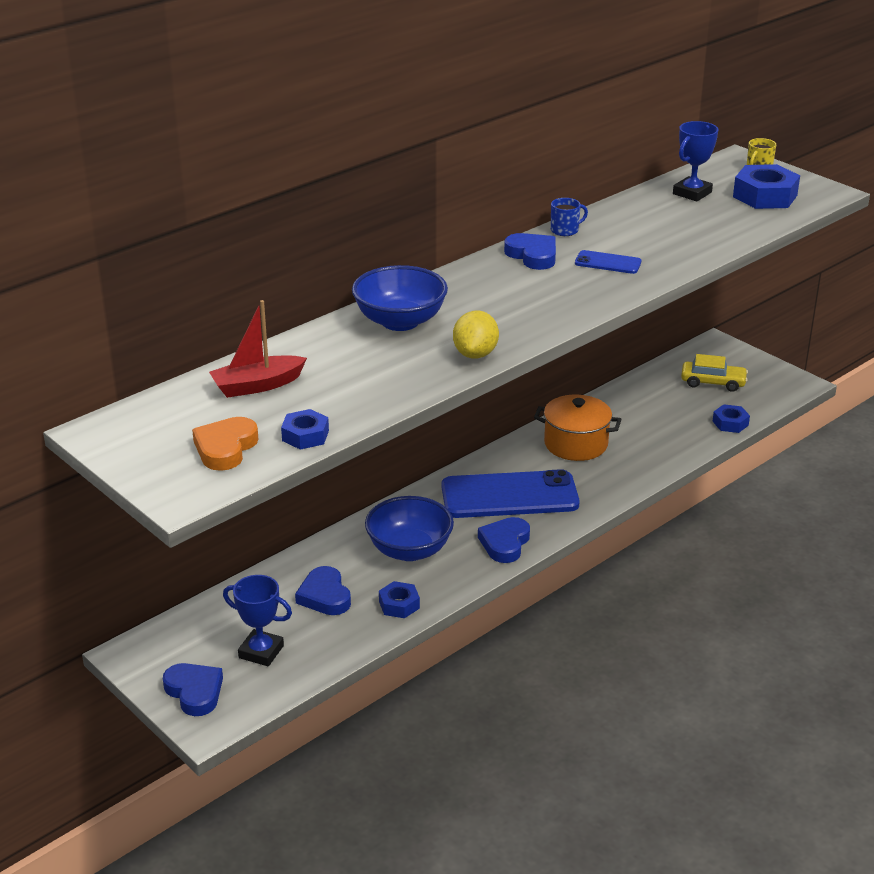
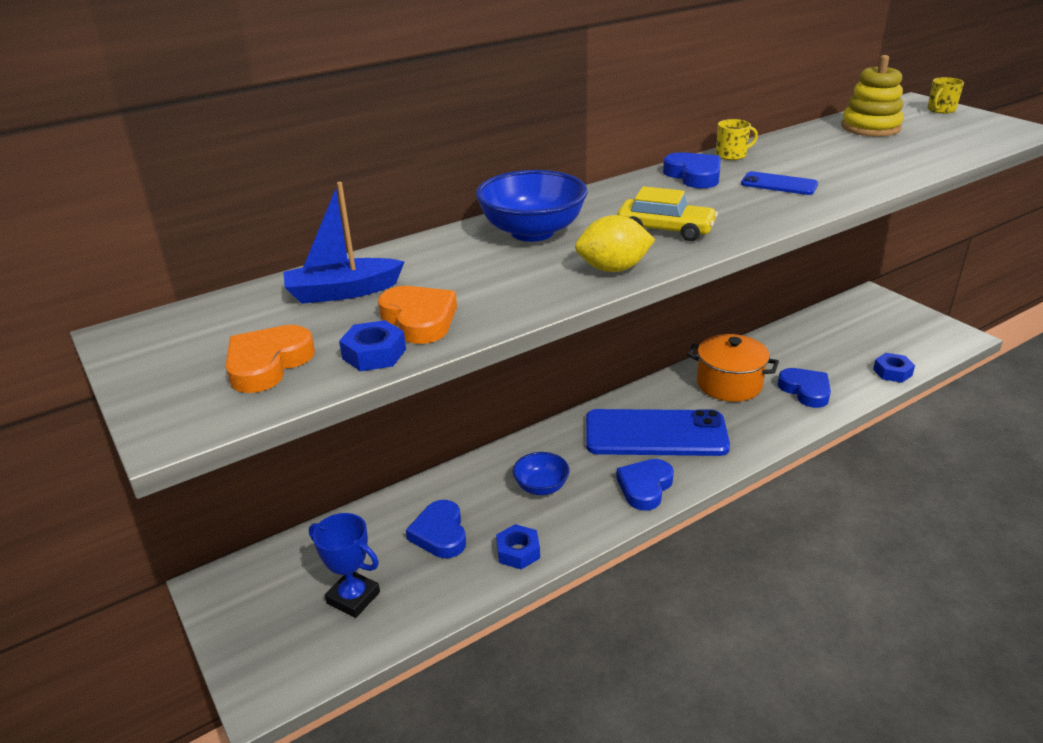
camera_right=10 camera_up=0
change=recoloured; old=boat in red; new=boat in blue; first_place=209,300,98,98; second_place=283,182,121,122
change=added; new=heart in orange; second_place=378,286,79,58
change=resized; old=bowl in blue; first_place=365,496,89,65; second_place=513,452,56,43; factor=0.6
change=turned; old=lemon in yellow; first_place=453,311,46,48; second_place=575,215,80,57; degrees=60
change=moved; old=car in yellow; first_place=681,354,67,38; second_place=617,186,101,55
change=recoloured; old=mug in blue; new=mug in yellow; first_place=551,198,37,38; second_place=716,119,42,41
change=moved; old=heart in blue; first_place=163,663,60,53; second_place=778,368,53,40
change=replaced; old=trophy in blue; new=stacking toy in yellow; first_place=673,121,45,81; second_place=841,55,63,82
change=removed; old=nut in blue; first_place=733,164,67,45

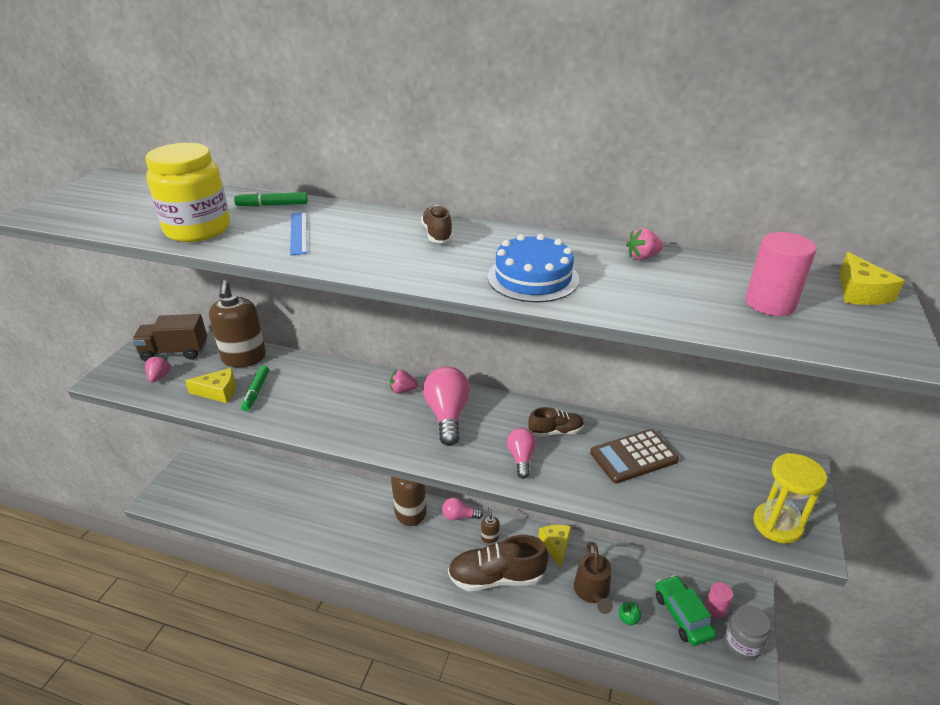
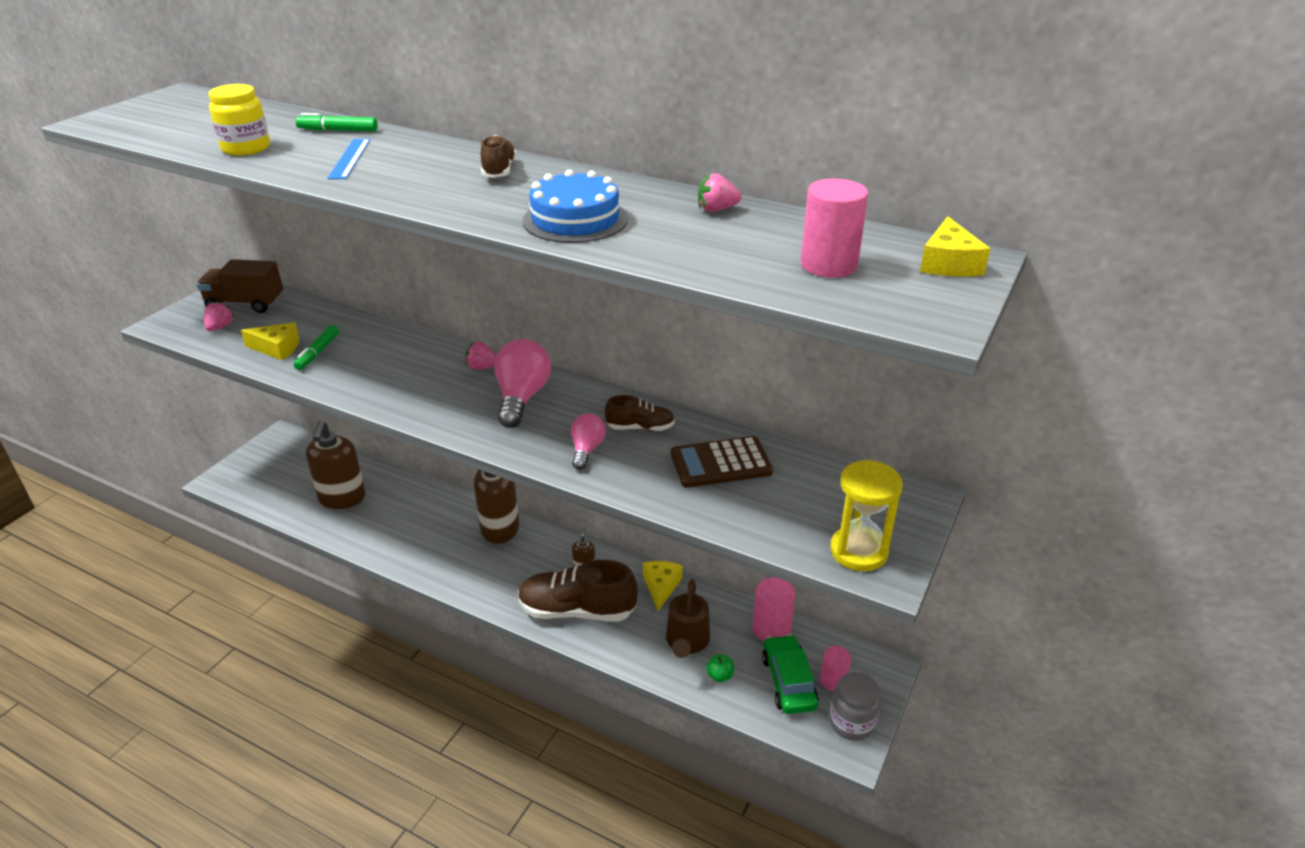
camera_right=10 camera_up=0
change=resized; old=jar in yellow; first_place=145,143,85,99; second_place=208,84,62,72; factor=0.66
change=moved; old=soap dispenser in brown; first_place=209,280,57,87; second_place=306,421,59,88
change=added; new=cylinder in pink; second_place=752,577,44,64
change=removed; old=light bulb in pink; first_place=442,497,41,24

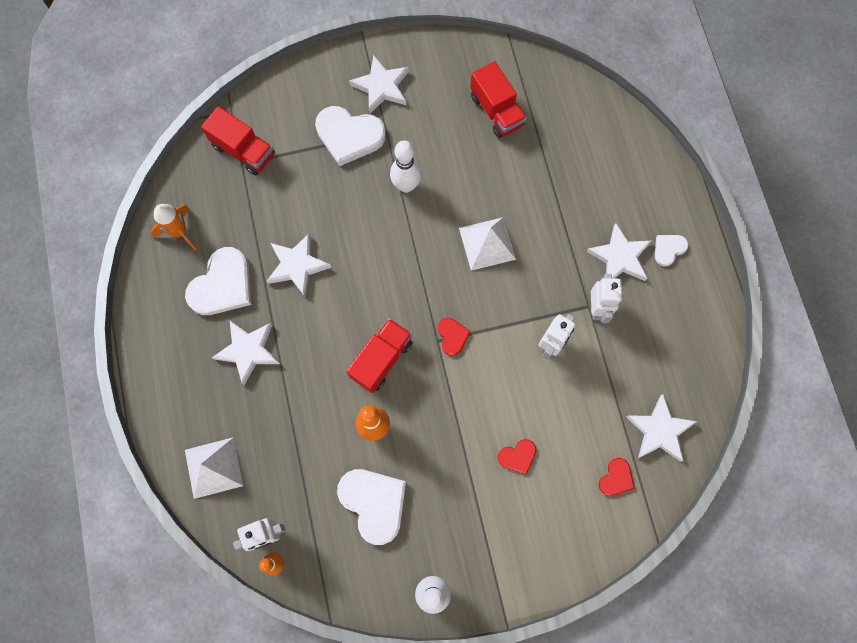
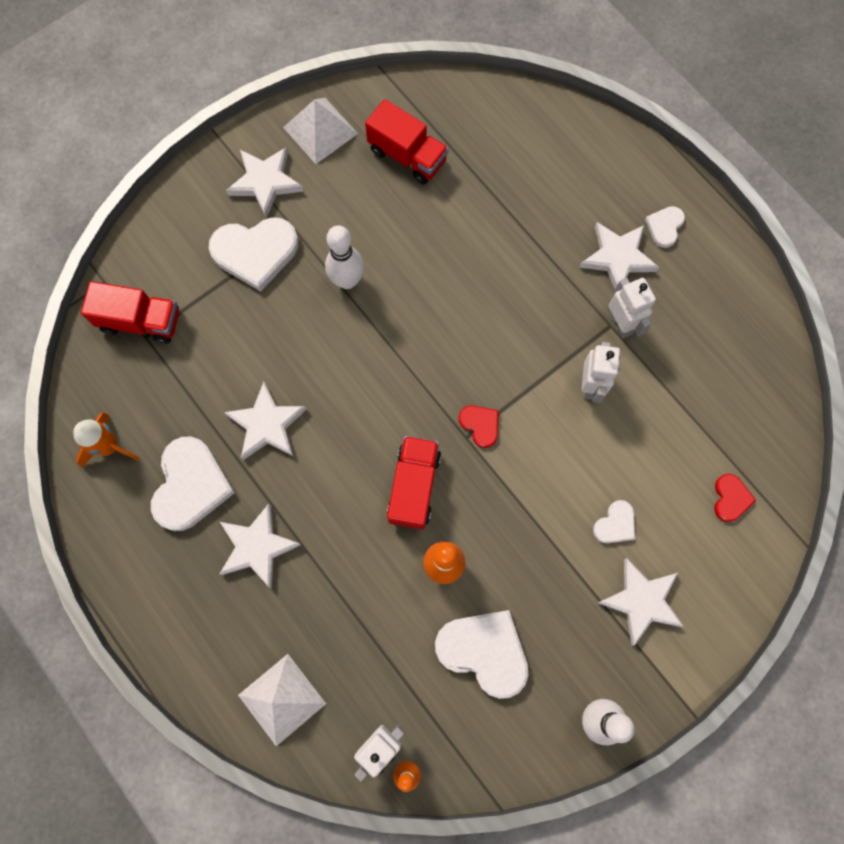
camera_right=-25 camera_up=0
change=moved; old=pyramid in white; first_place=459,217,57,54; second_place=283,98,75,66
change=recoloured; old=heart in red; new=heart in white; first_place=498,439,38,35; second_place=593,500,42,43
change=moved; old=star in white; first_place=627,394,70,68; second_place=598,558,86,88

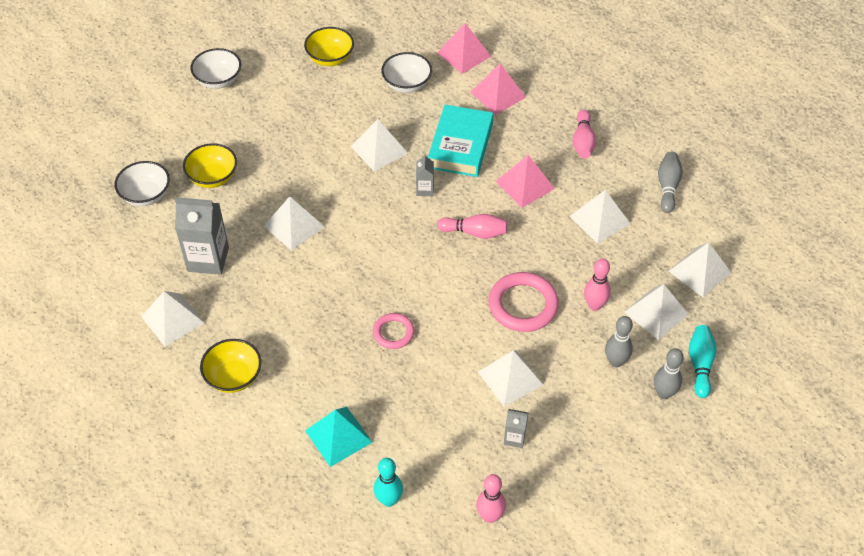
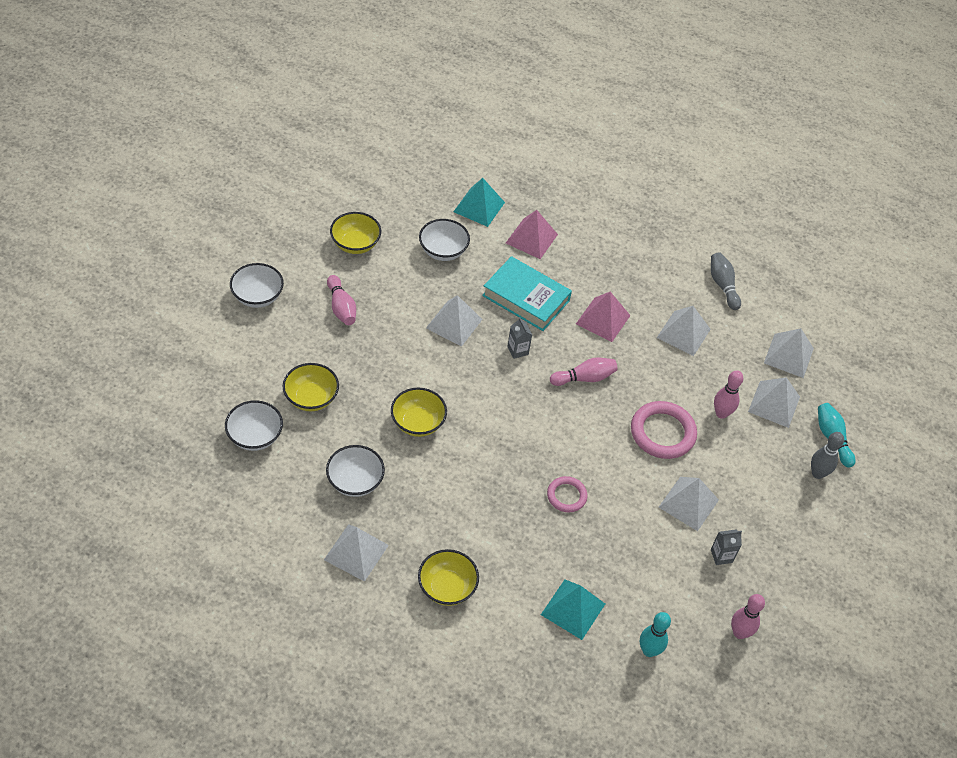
camera_right=-30 camera_up=0
change=replaced; old=carton in grey; new=bowl in white; first_place=175,197,54,78; second_place=326,445,59,52
change=moved; old=bowling pin in pink; first_place=572,110,24,49; second_place=327,275,29,50
change=replaced; old=pyramid in white; new=bowl in yellow; first_place=264,196,61,55; second_place=391,388,56,49
change=recoloured; old=pyramid in pink; new=pyramid in turquoise; first_place=437,23,55,51; second_place=453,178,52,49
change=turned; old=book in turquoise; first_place=428,105,66,72; second_place=482,256,90,75; degrees=-45
change=removed; old=bowling pin in grey; first_place=605,316,28,51

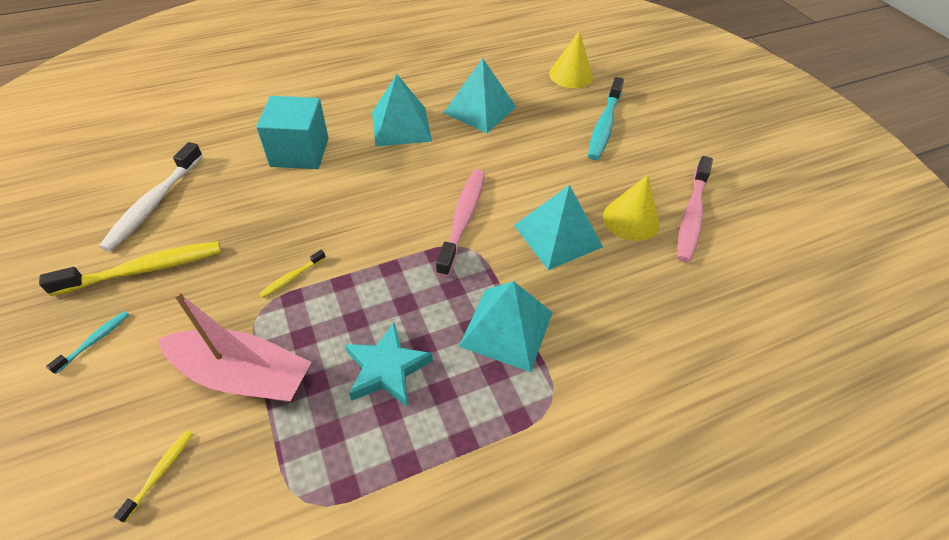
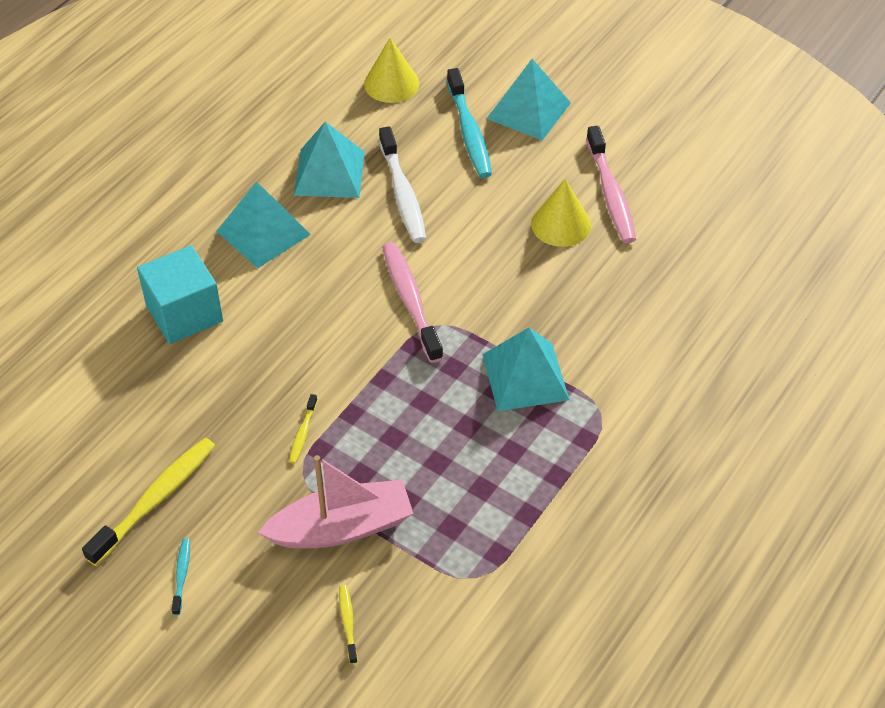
camera_right=-30 camera_up=0
change=moved; old=toothbrush in white; first_place=99,142,104,110; second_place=379,126,47,117
change=moved; old=pyramid in turquoise; first_place=514,185,89,85; second_place=487,59,84,81
change=removed; old=star in turquoise; first_place=345,322,88,85

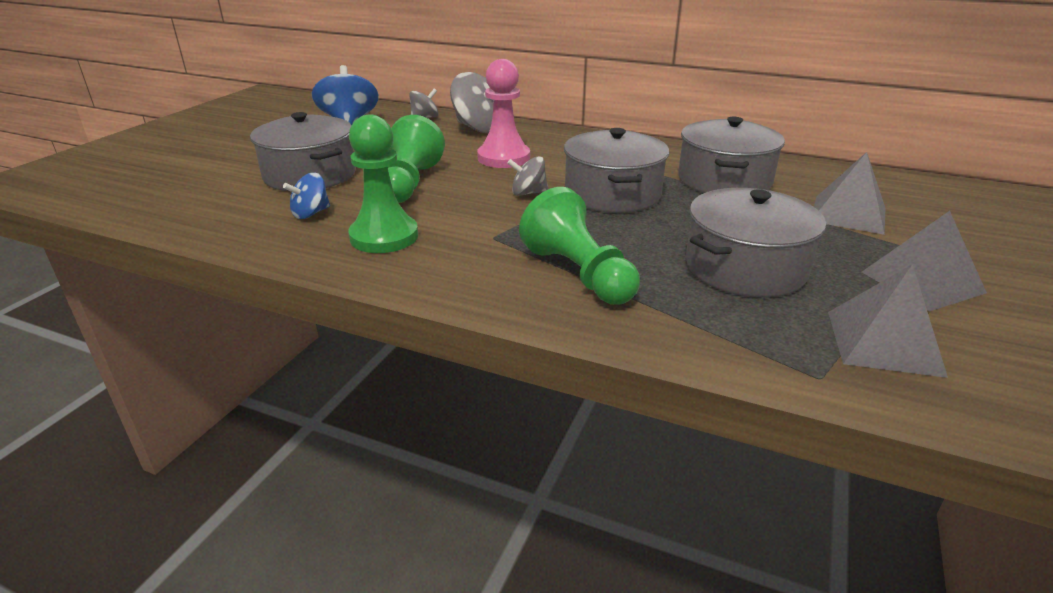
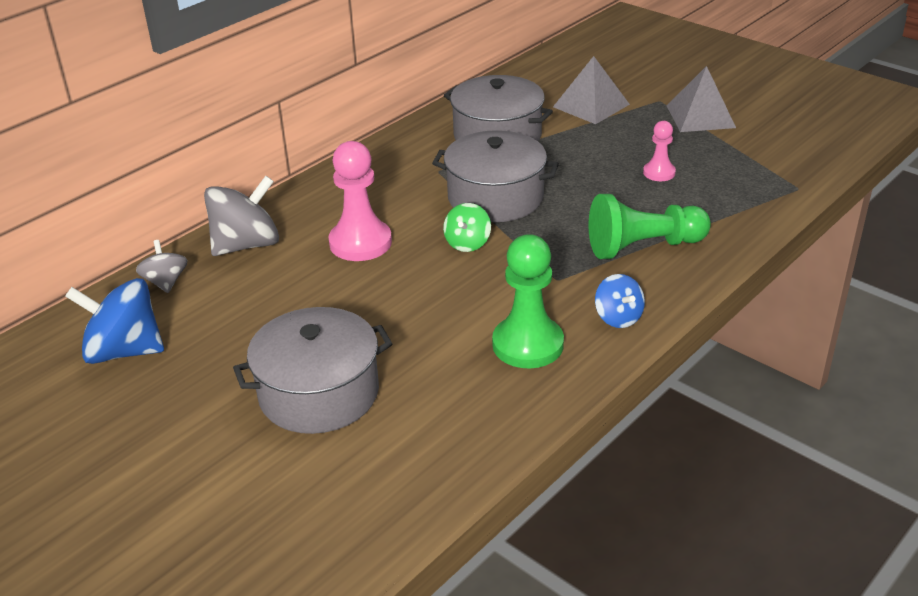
camera_right=-70 camera_up=5
change=recoloured; old=spinning top in grey; new=spinning top in green; first_place=507,156,41,40; second_place=443,203,48,49
change=moved; old=spinning top in blue; first_place=283,173,47,46; second_place=595,274,50,54
change=replaced; old=pot in grey; new=pawn in pink; first_place=686,188,140,110; second_place=643,121,33,60
change=removed; old=pawn in green; first_place=387,115,58,88
change=removed; old=pyramid in grey; first_place=828,264,120,114

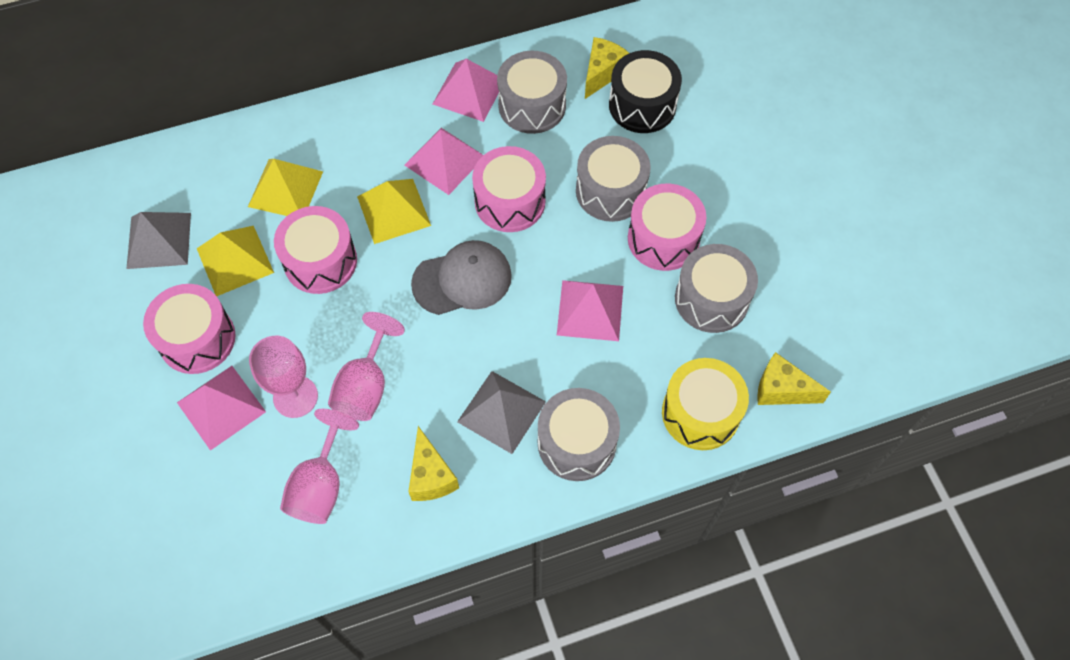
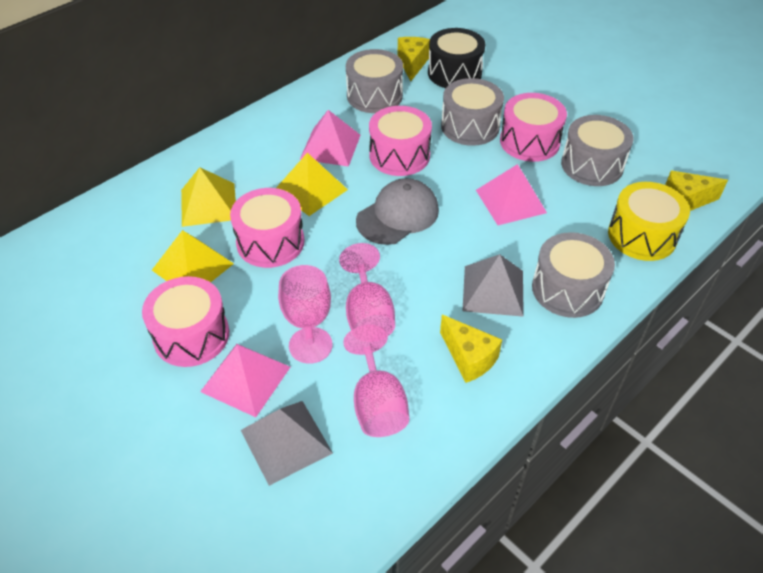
camera_right=-25 camera_up=-15
change=moved; old=pyramid in grey; first_place=126,212,65,57; second_place=241,401,92,85
change=removed; old=pyramid in pink; first_place=433,59,66,63

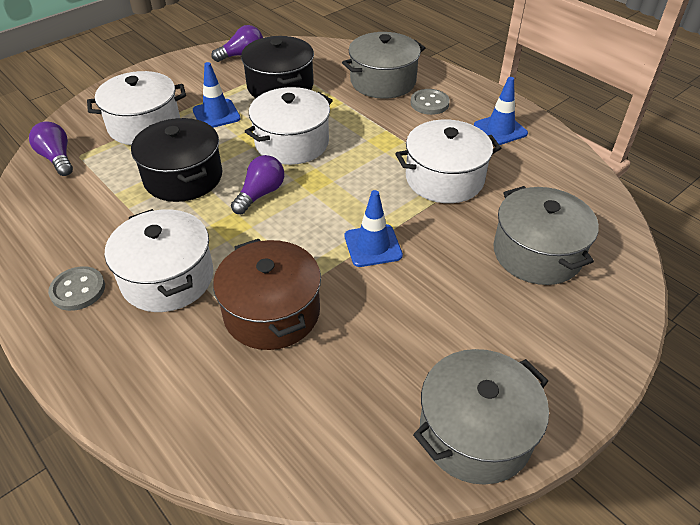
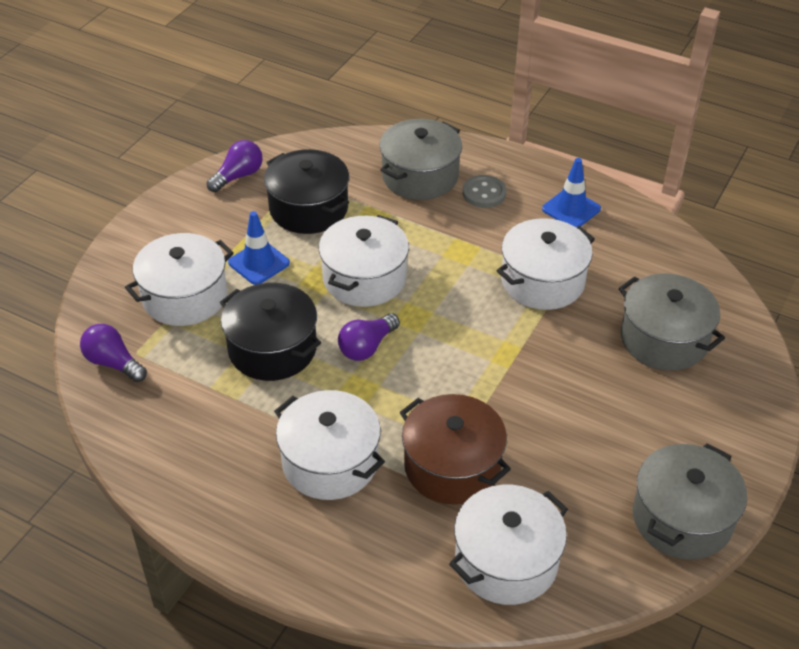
camera_right=-20 camera_up=0
change=turned; old=light bulb in purple; first_place=231,155,53,59; second_place=338,313,62,48; degrees=-150
change=added; new=pot in white; second_place=449,485,119,120
change=removed; old=button in grey; first_place=48,266,57,45
change=removed; old=traffic cone in blue; first_place=345,190,58,77

